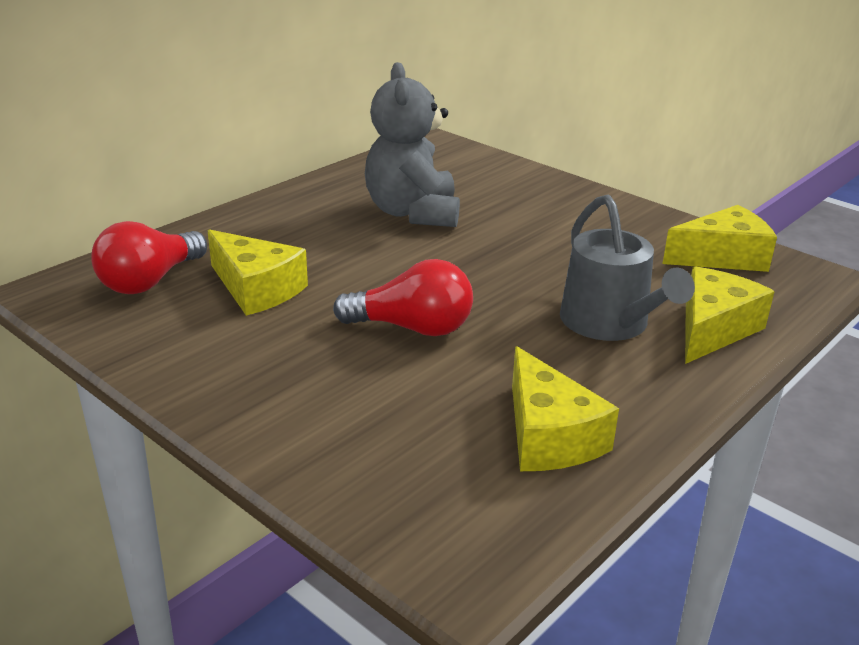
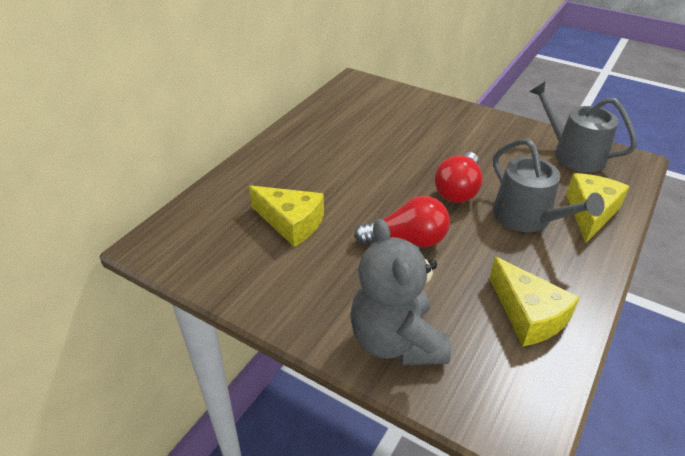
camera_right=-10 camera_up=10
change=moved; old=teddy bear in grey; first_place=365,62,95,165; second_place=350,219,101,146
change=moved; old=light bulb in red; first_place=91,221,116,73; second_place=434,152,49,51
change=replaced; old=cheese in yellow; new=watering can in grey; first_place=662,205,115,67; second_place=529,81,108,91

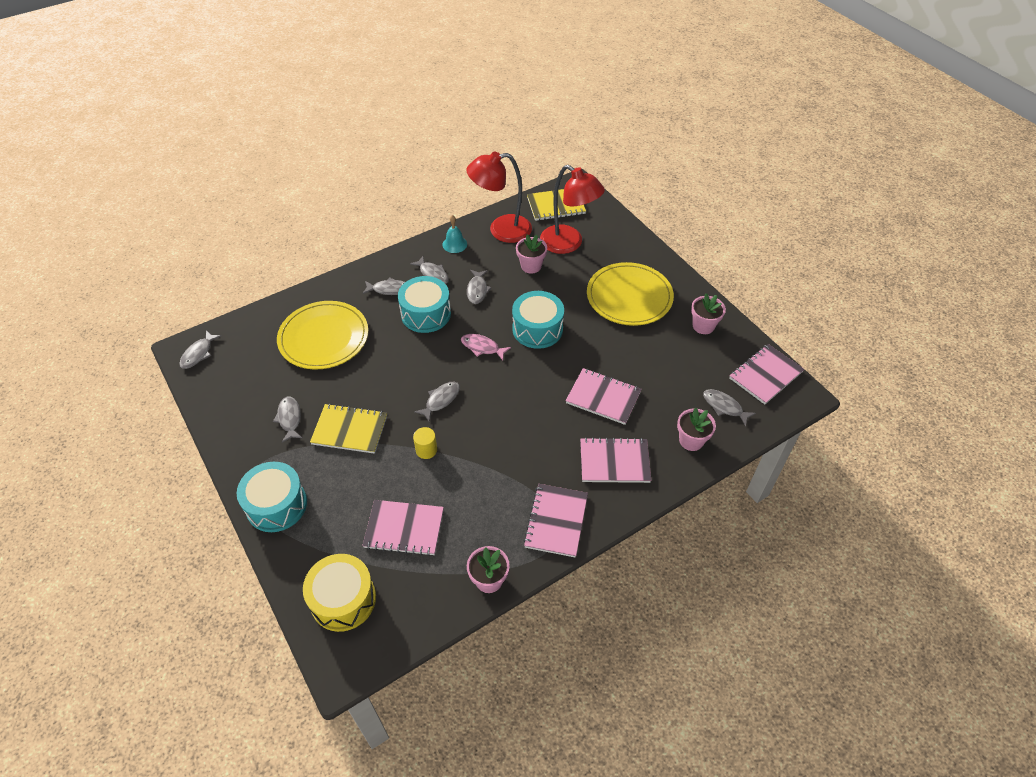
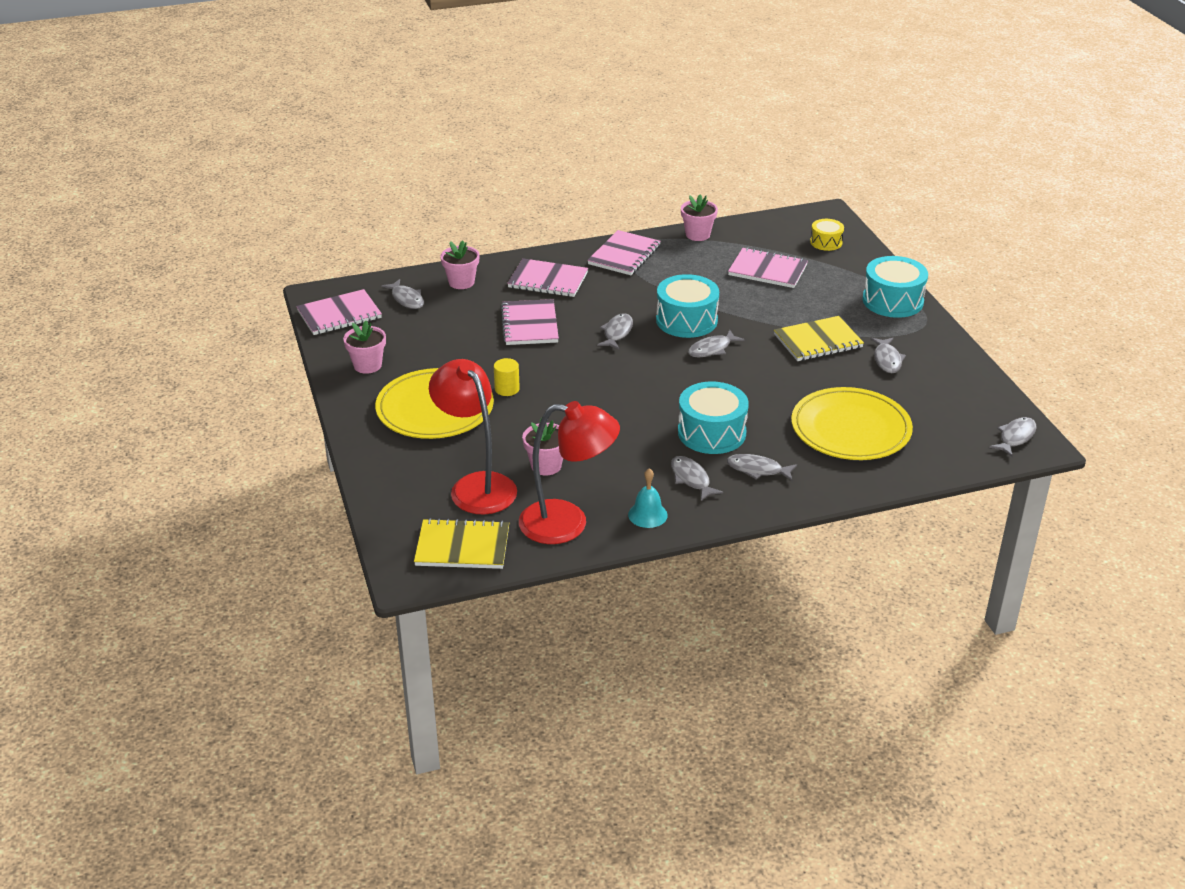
camera_right=-165 camera_up=-15
change=moved; old=cylinder in yellow; first_place=413,427,24,32; second_place=494,358,26,38
change=turned; old=notebook in pink; first_place=566,368,76,57; second_place=501,299,58,46; degrees=45
change=moved; old=fish in grey; first_place=467,270,25,34; second_place=597,314,36,36
change=moved; old=drum in turquoise; first_place=512,291,52,58; second_place=656,274,63,64
change=turned; old=notebook in yellow; first_place=310,404,77,50; second_place=774,316,90,45; degrees=-45
change=resized; old=drum in yellow; first_place=303,554,73,78; second_place=810,219,34,32; factor=0.56
change=removed; old=fish in pink; first_place=461,334,50,27

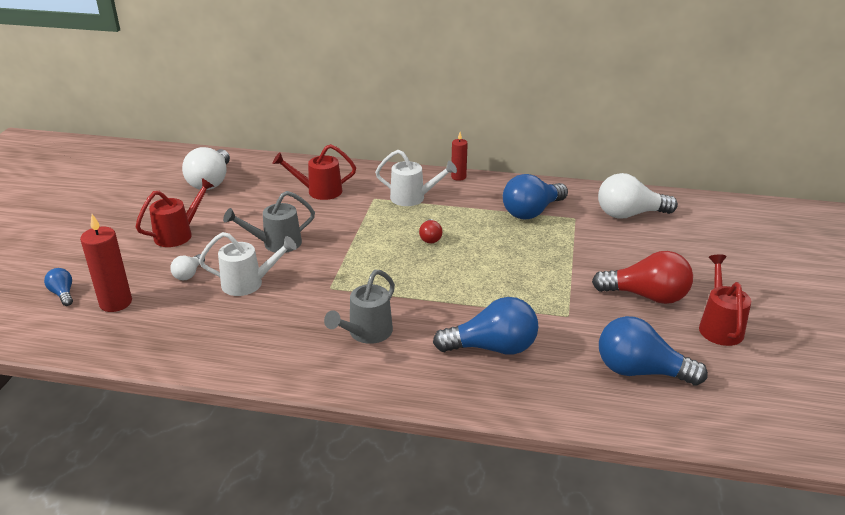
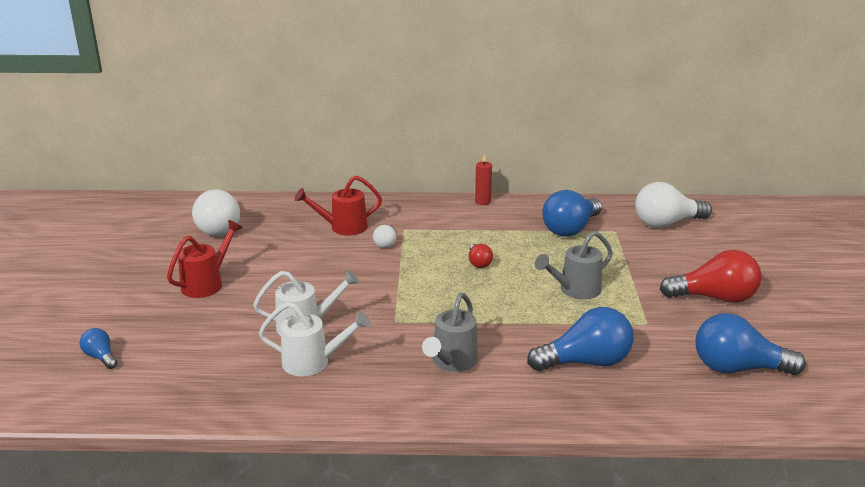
camera_right=-10 camera_up=-5
change=moved; old=watering can in white; first_place=375,150,82,56; second_place=259,302,112,74
change=moved; old=light bulb in white; first_place=170,254,35,26; second_place=373,225,23,23
change=moved; old=watering can in grey; first_place=223,191,92,62; second_place=535,231,78,68
change=removed; old=candle in red; first_place=80,214,52,98
change=removed; old=watering can in red; first_place=699,254,52,92

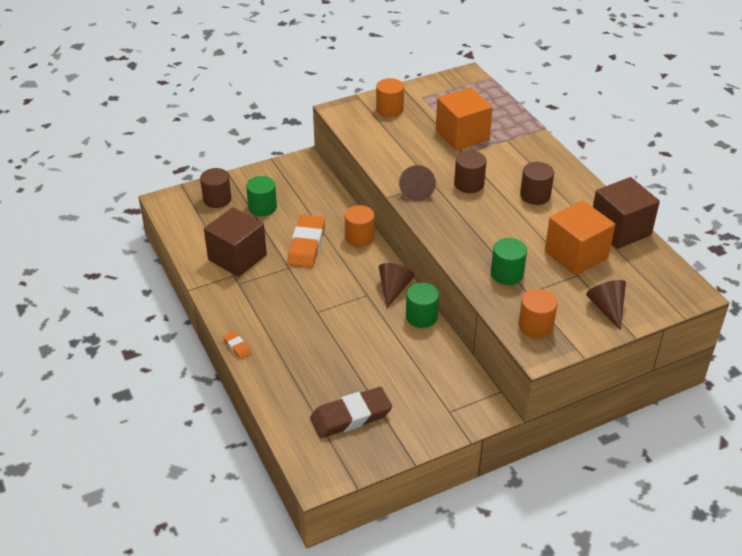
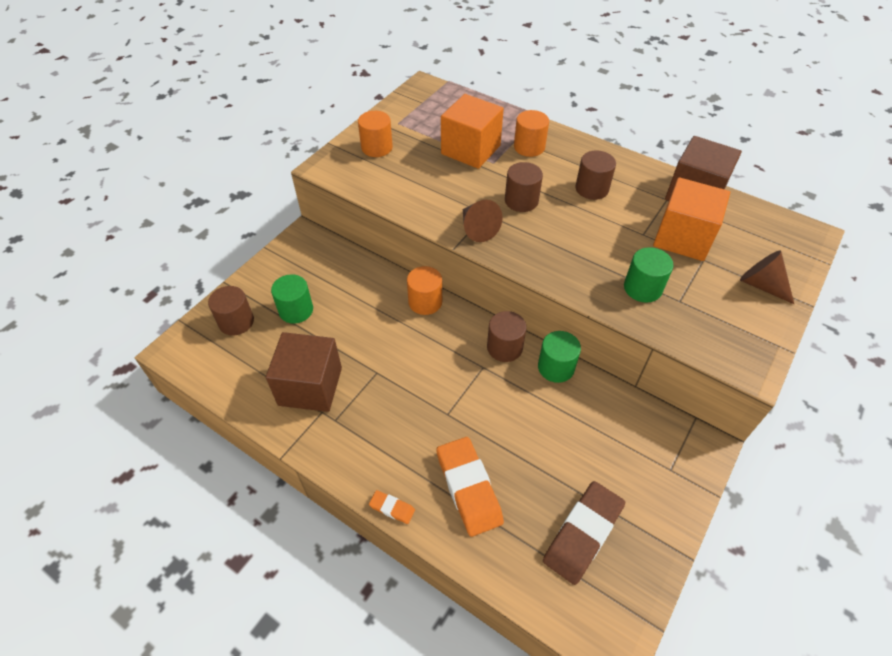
camera_right=-30 camera_up=10
change=moved; old=eraser in orange; first_place=287,215,38,53; second_place=436,437,68,100
change=replaced; old=cone in brown; new=cylinder in brown; first_place=379,263,36,45; second_place=487,311,39,51
change=moved; old=cylinder in orange; first_place=518,289,40,49; second_place=514,110,35,47

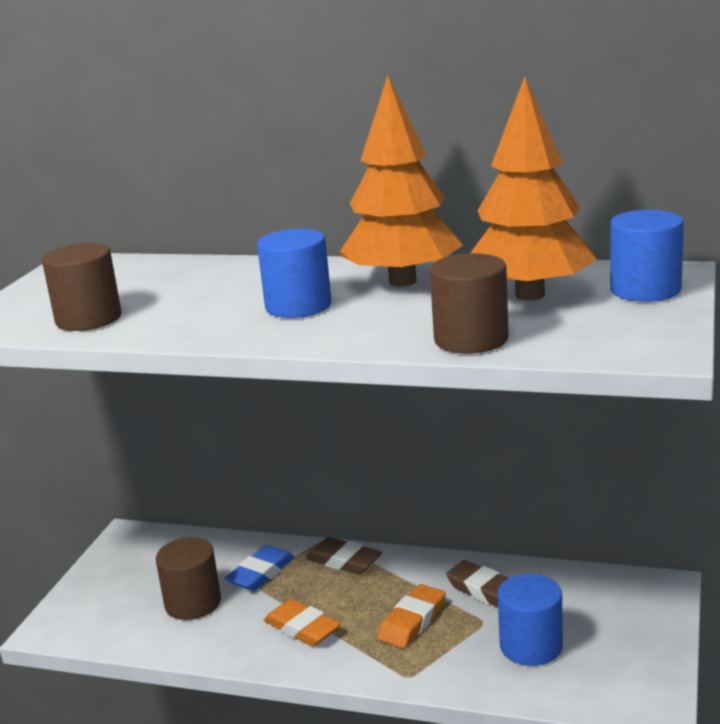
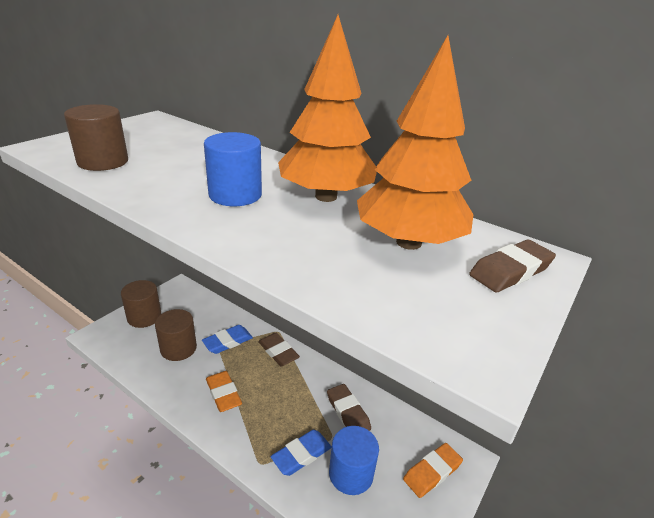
camera_right=15 camera_up=10
change=moved; old=cylinder in brown; first_place=430,253,79,101; second_place=121,280,41,48
change=added; new=eraser in blue; second_place=271,430,61,46
change=moved; old=eraser in orange; first_place=377,584,69,64; second_place=403,443,60,55
change=replaced; old=cylinder in blue; new=eraser in brown; first_place=610,210,74,92; second_place=469,239,87,53

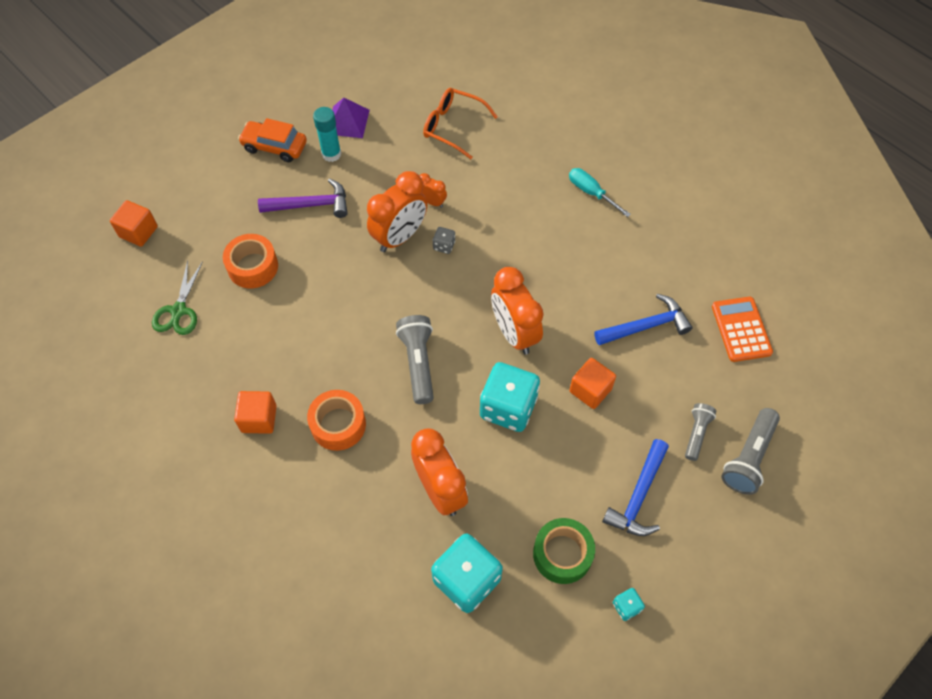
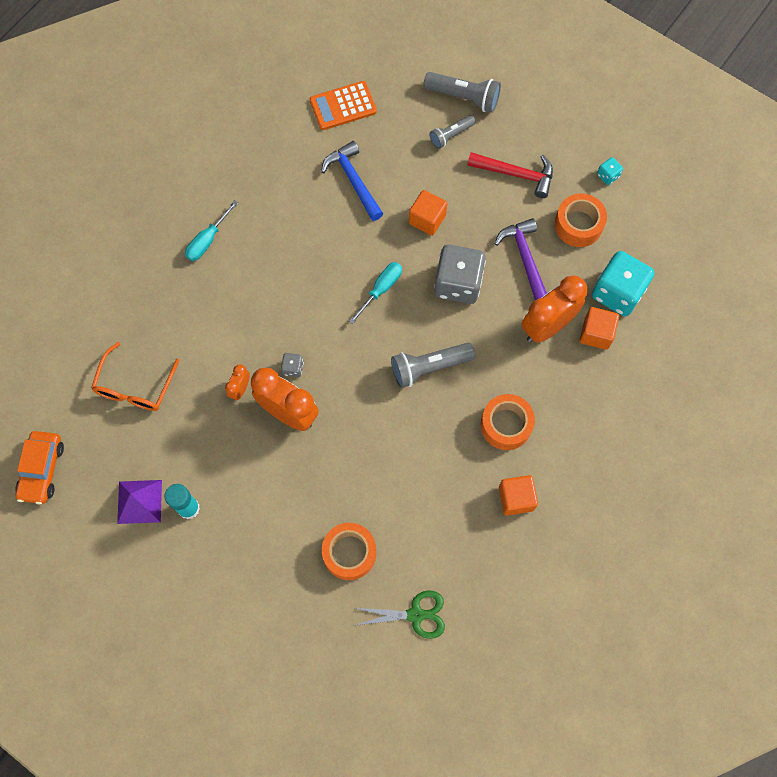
camera_right=-100 camera_up=10
change=moved; old=car in orange; first_place=238,118,69,44; second_place=16,431,48,73
change=replaced; old=clock in orange; new=screwdriver in turquoise; first_place=491,267,53,88; second_place=349,262,53,62
change=turned; old=flashlight in grey; first_place=685,403,31,58; second_place=429,115,46,34; degrees=-45
change=recoloured; old=dice in turquoise; new=dice in grey; first_place=480,362,60,70; second_place=434,245,52,59
change=recoloured; old=hammer in blue; new=hammer in red; first_place=602,439,67,97; second_place=467,152,86,46
change=moved; old=hammer in purple; first_place=258,178,90,40; second_place=495,218,52,82
change=recoloured; old=tape in green; new=tape in orange; first_place=533,518,62,66; second_place=555,193,52,54
change=moved; old=cube in orange; first_place=110,200,48,46; second_place=580,307,39,43

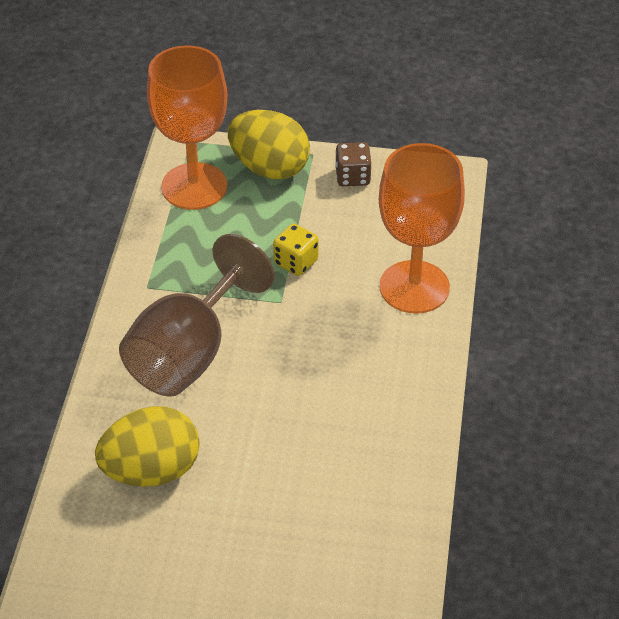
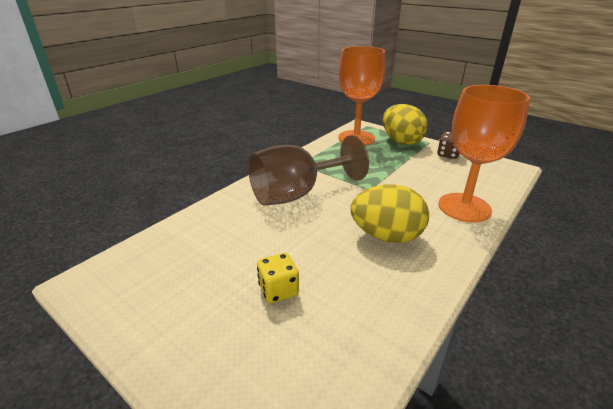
camera_right=30 camera_up=-15
change=moved; old=dice in yellow; first_place=273,224,46,52; second_place=257,253,42,50
change=moved; old=egg in yellow; first_place=95,406,105,81; second_place=351,184,78,59

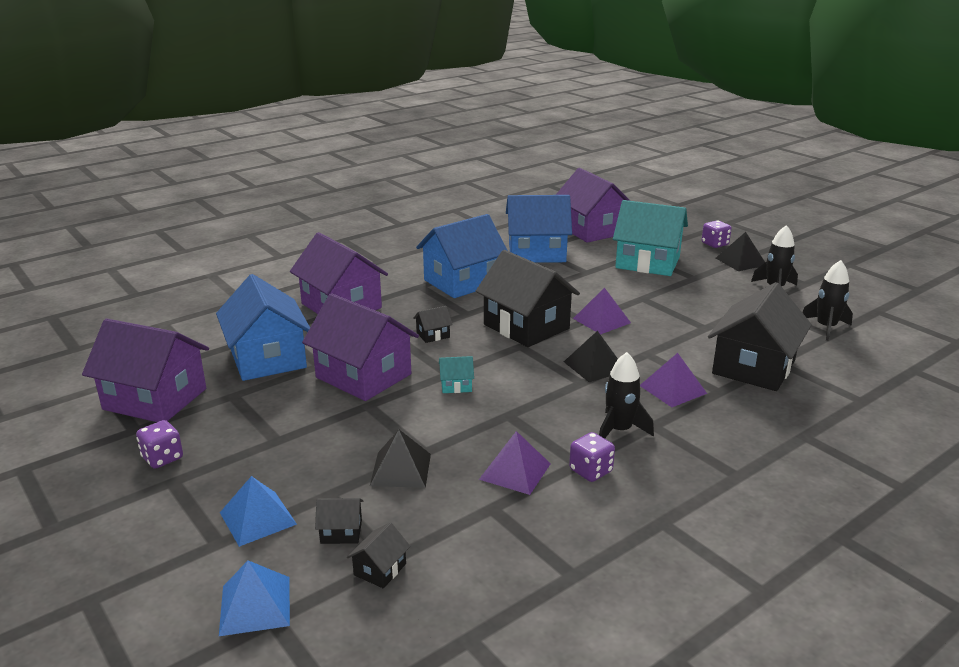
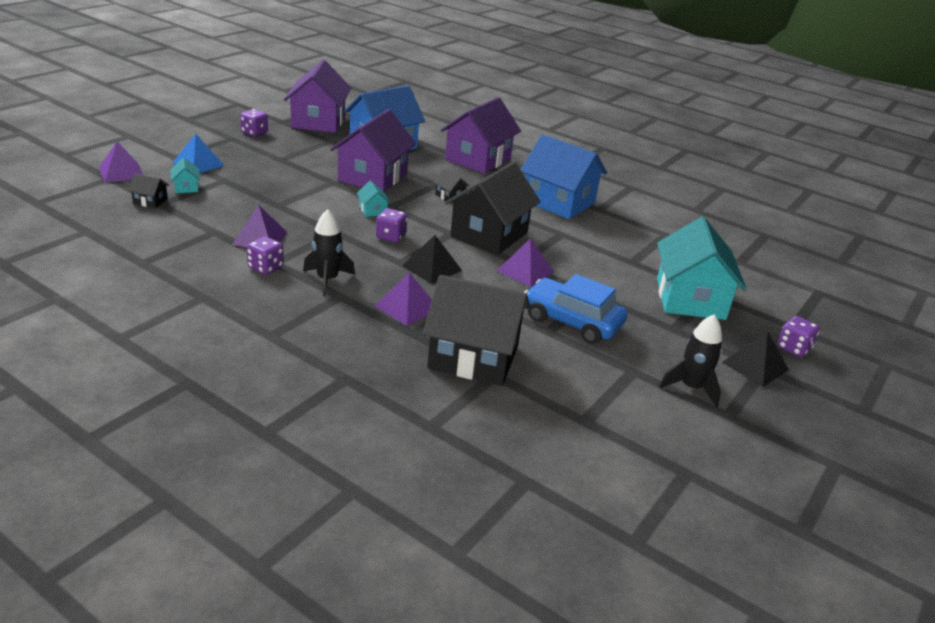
camera_right=70 camera_up=5
change=recoloured; old=pyramid in blue; new=pyramid in purple; first_place=219,561,71,75; second_place=99,141,44,42
change=recoloured; old=house in black; new=house in turquoise; first_place=315,498,48,46; second_place=170,158,30,35
change=added; new=dice in purple; second_place=376,208,32,35
change=added; new=car in blue; second_place=524,274,104,70
change=removed; old=pyramid in black; first_place=370,430,61,58
change=removed; old=house in blue; first_place=506,195,66,68
change=removed; old=house in purple; first_place=556,168,74,75
change=removed; old=rocket in black; first_place=802,260,51,81

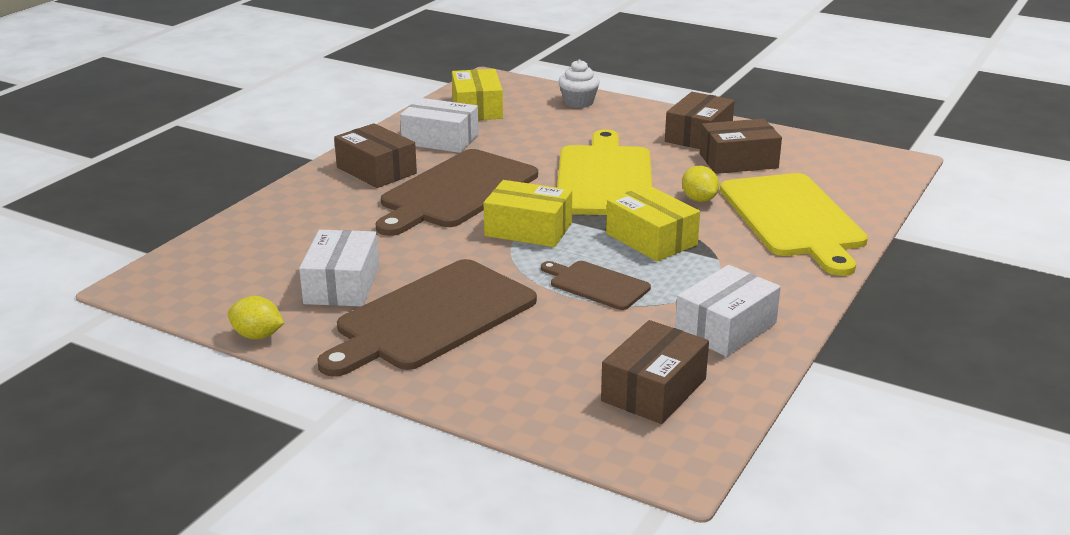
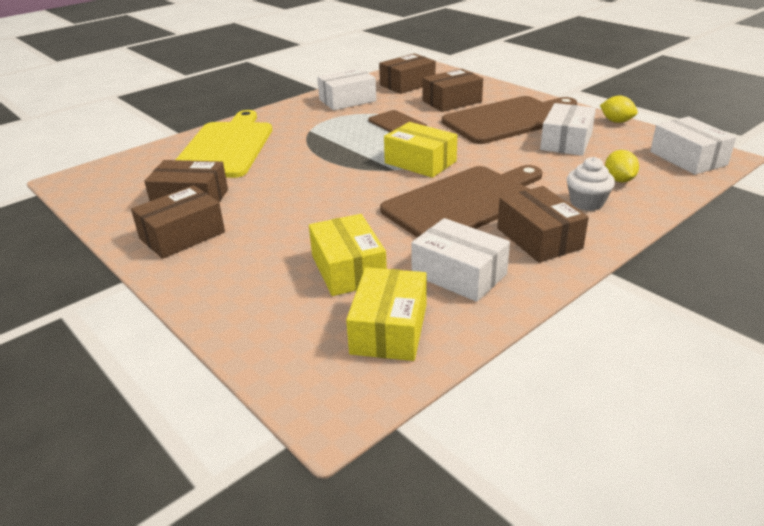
camera_right=-160 camera_up=5
change=moved; old=box in yellow; first_place=606,185,94,76; second_place=309,214,78,82
change=added; new=box in brown; second_place=422,69,61,43
change=moved; old=cupcake in white; first_place=558,60,42,48; second_place=567,157,48,54
change=moved; old=lemon in yellow; first_place=682,166,37,36; second_place=605,150,34,32
change=added; new=box in white; second_place=650,116,86,59
change=removed; old=cutting board in yellow; first_place=557,129,95,86

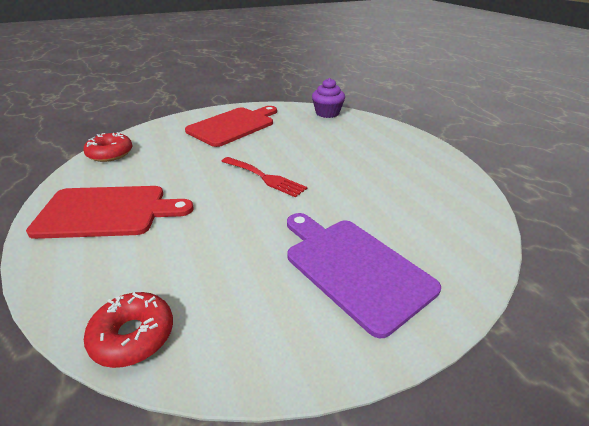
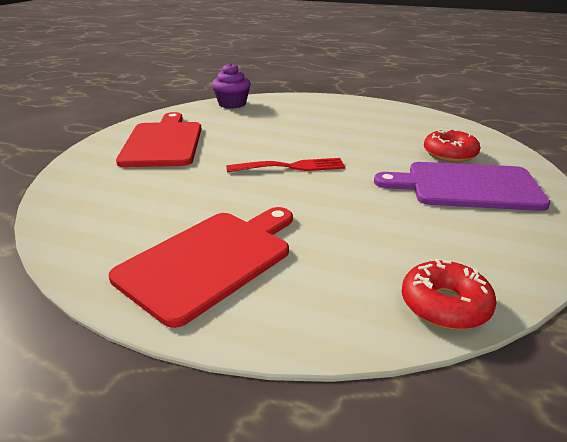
camera_right=-45 camera_up=-5
change=moved; old=donut in red; first_place=83,132,50,30; second_place=424,129,56,33

